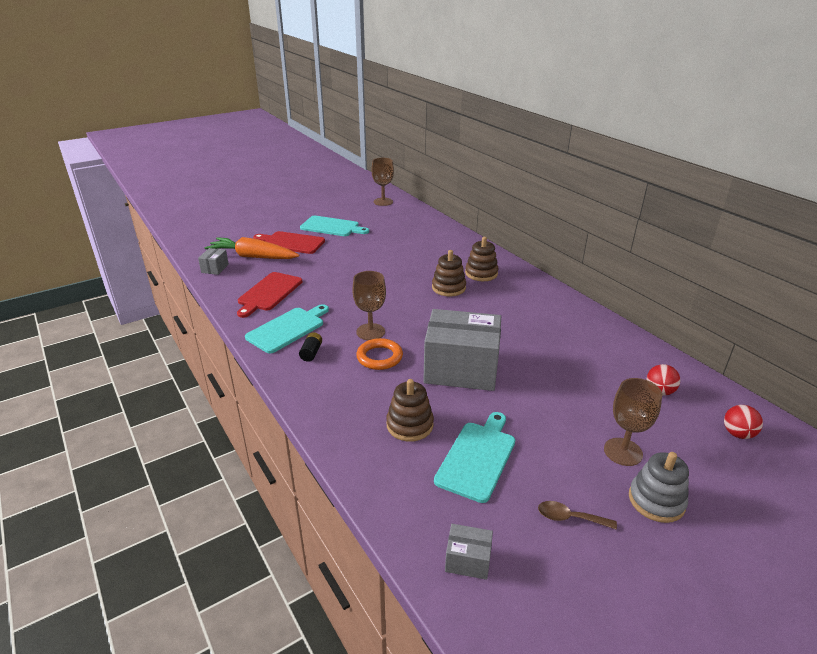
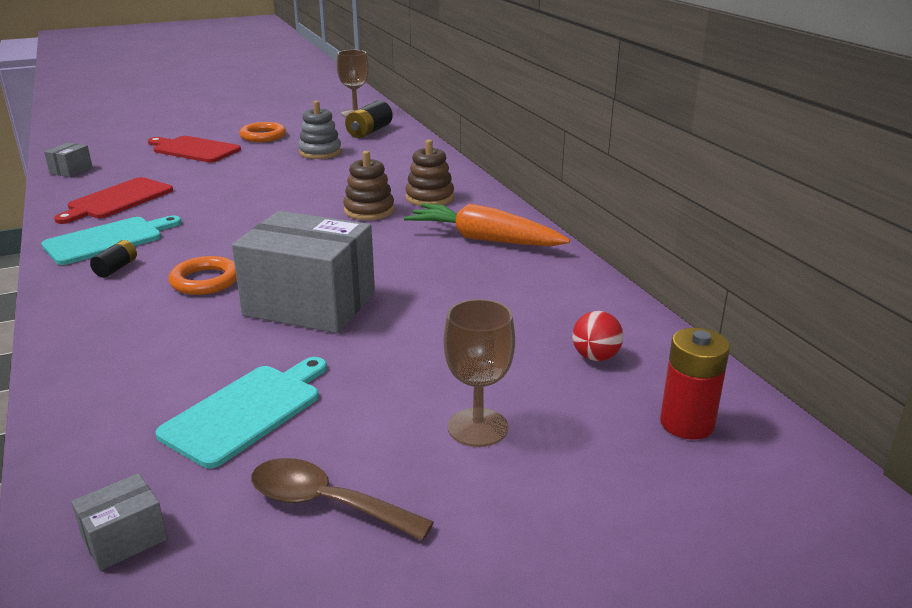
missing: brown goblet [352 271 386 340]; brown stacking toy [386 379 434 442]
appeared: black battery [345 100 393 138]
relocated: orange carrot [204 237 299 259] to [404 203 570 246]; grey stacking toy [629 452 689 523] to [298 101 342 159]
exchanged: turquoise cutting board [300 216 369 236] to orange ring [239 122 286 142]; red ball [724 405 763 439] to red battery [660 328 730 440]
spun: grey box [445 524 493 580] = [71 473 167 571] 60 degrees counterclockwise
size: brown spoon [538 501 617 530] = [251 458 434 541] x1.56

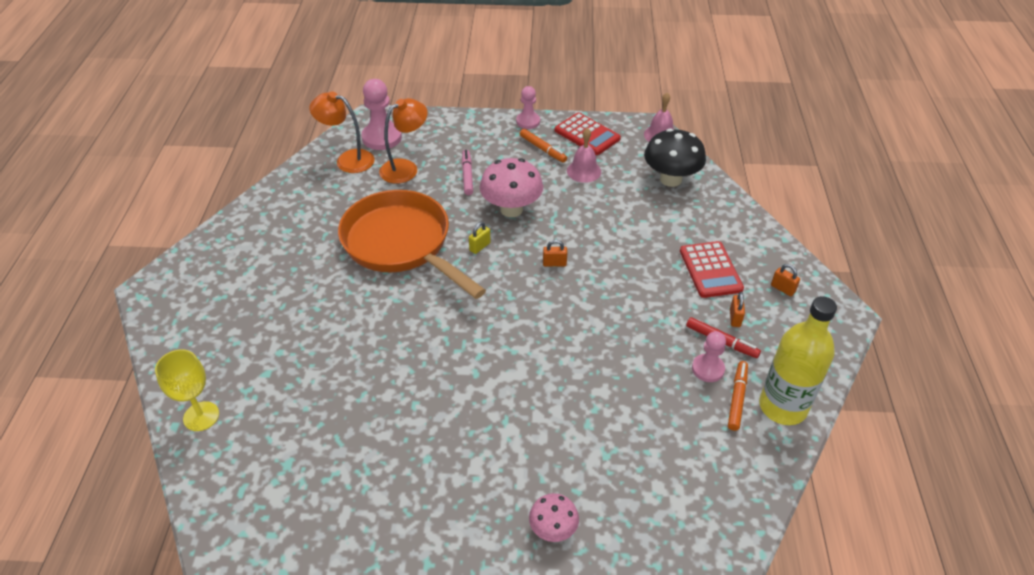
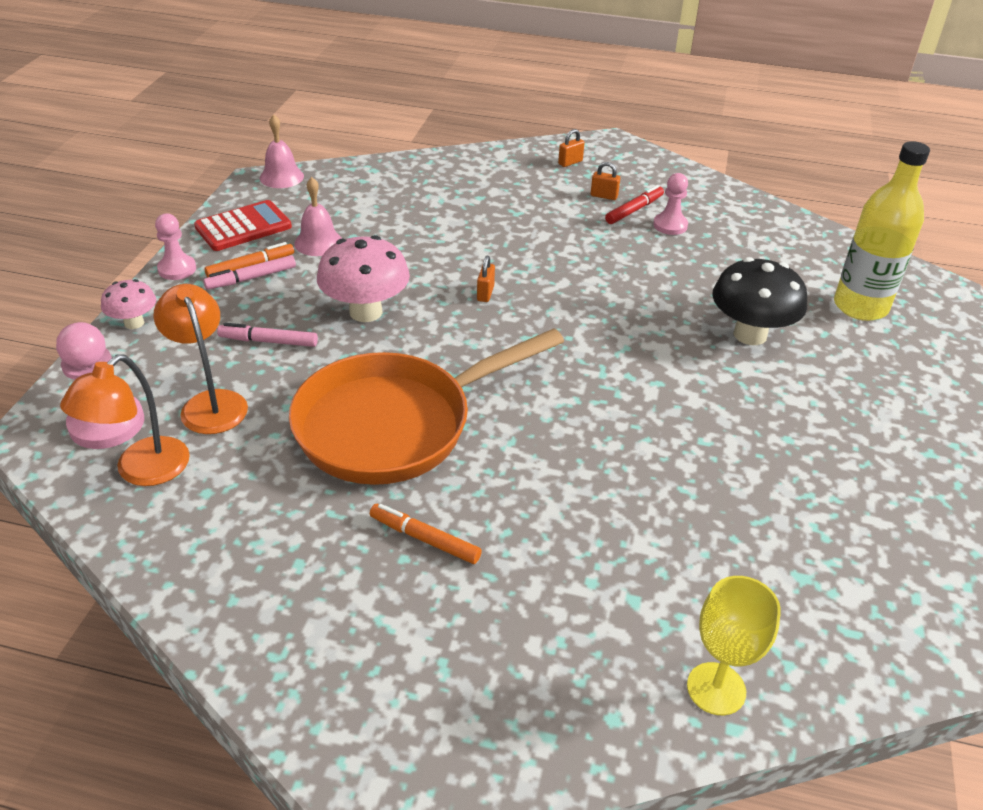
missing: yellow padlock [469 222 491 254]; red calculator [680 241 744 298]
appeared: pink marker [203 255 296 289]
relocated: black mushroom [644 128 706 187] to [712 257 807 345]; yellow bottle [759 296 837 425] to [834 141 930 321]; orange marker [728 361 748 431] to [370 504 482 564]; pink mushroom [529 493 579 542] to [101 279 156 329]

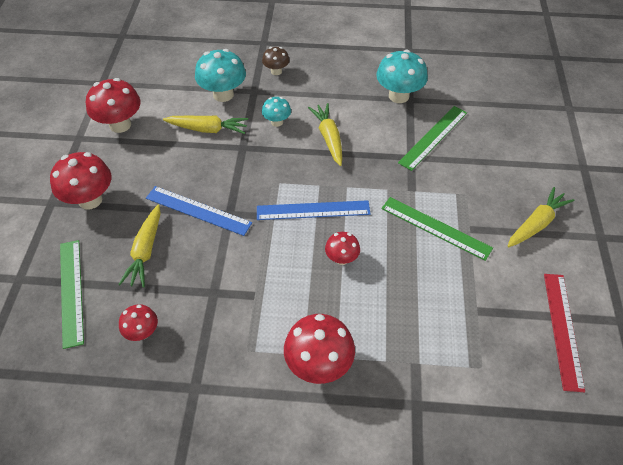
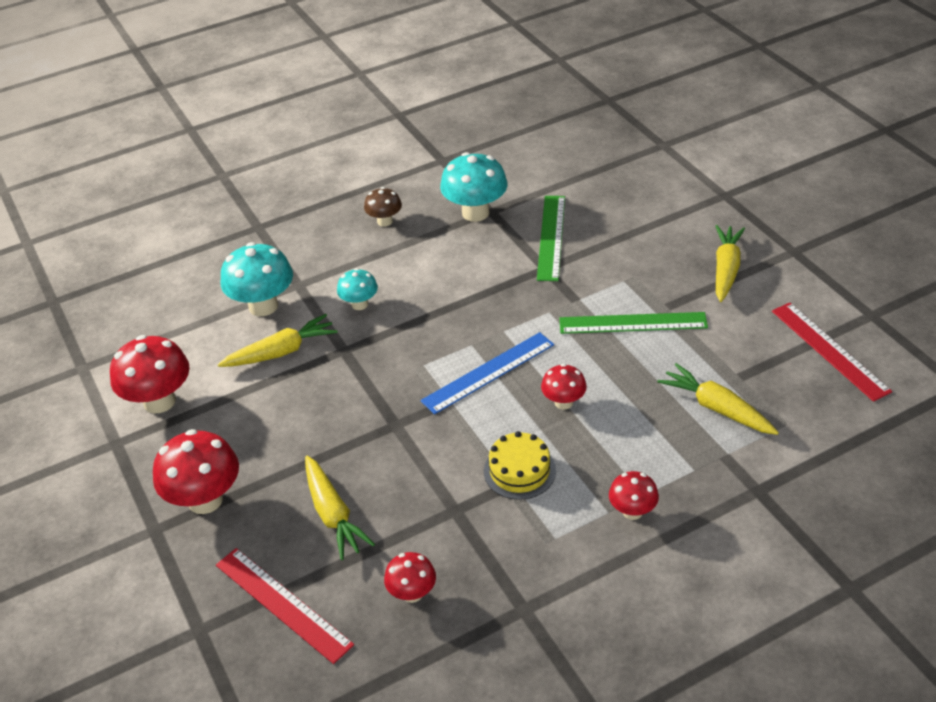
missing: blue ruler [146 186 252 236]
appeared: yellow cake [484 431 556 500]
relocated: brown mushroom [262 47 290 75] to [364 187 402 227]; yellow carrot [308 103 342 166] to [657 363 779 435]
colour: green ruler [60 240 84 349] to red ruler [216 548 354 664]
size: red mushroom [284 314 355 384] = [609 471 659 520] x0.57

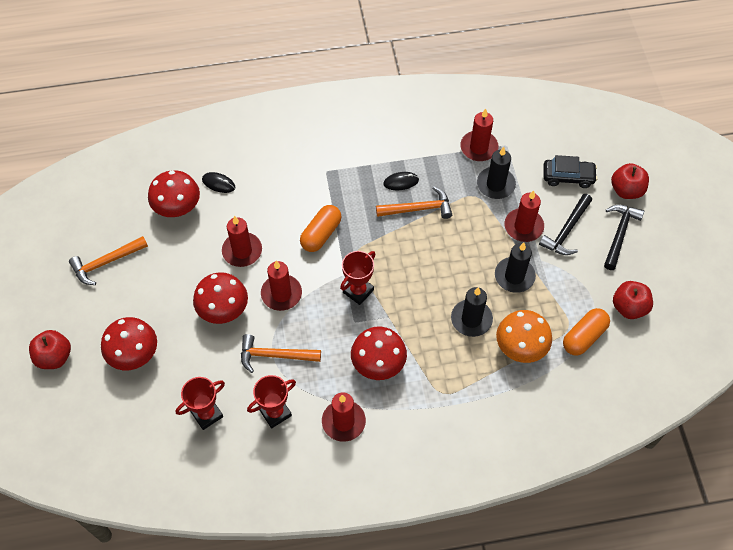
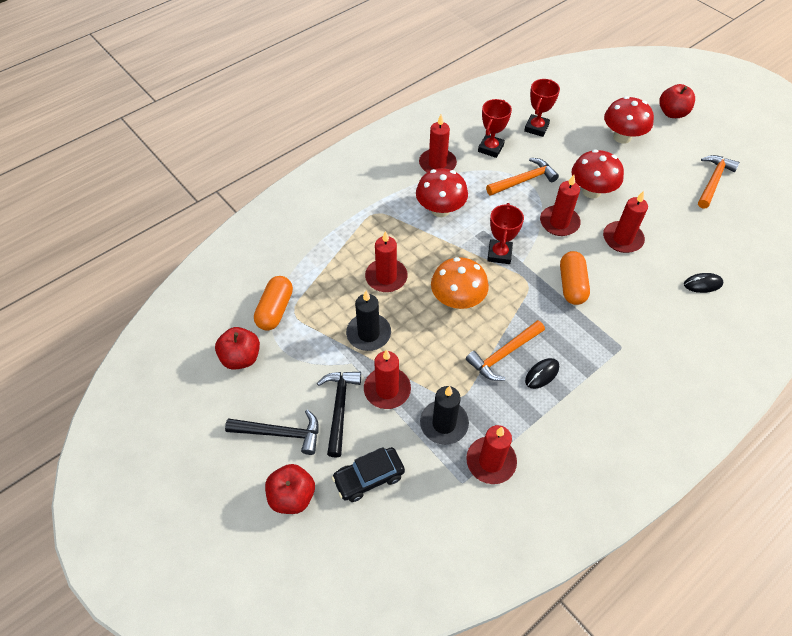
missing: red mushroom [148 170 200 217]
relocated: orange mushroom [496 310 552 363] to [431 257 489 309]
colour: black candle [451 287 493 337] to red candle [365 231 408 292]
spun: black hammer [604 205 644 270] = [225 410 318 455] 75 degrees counterclockwise

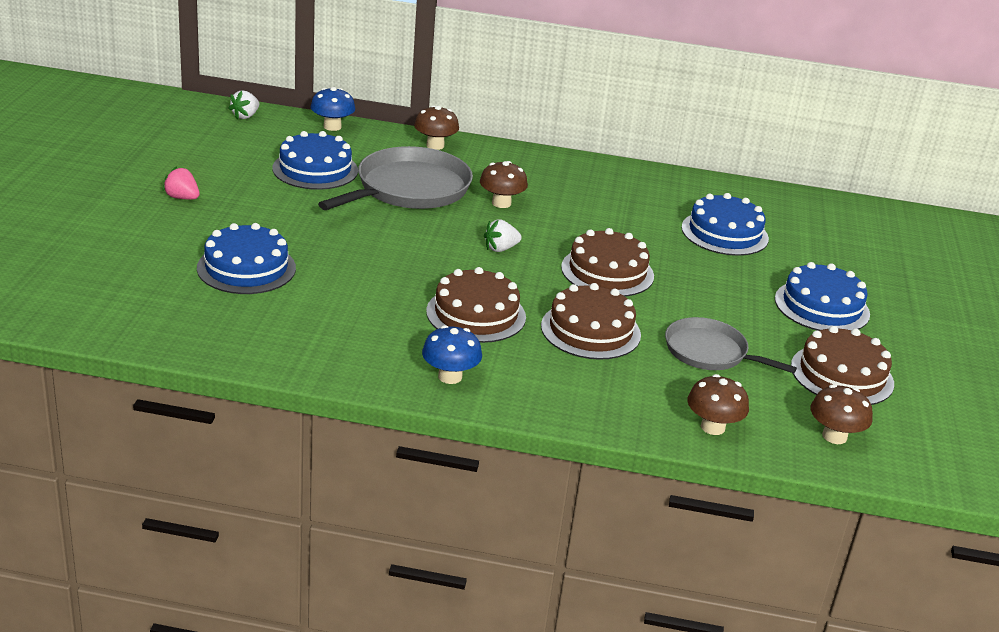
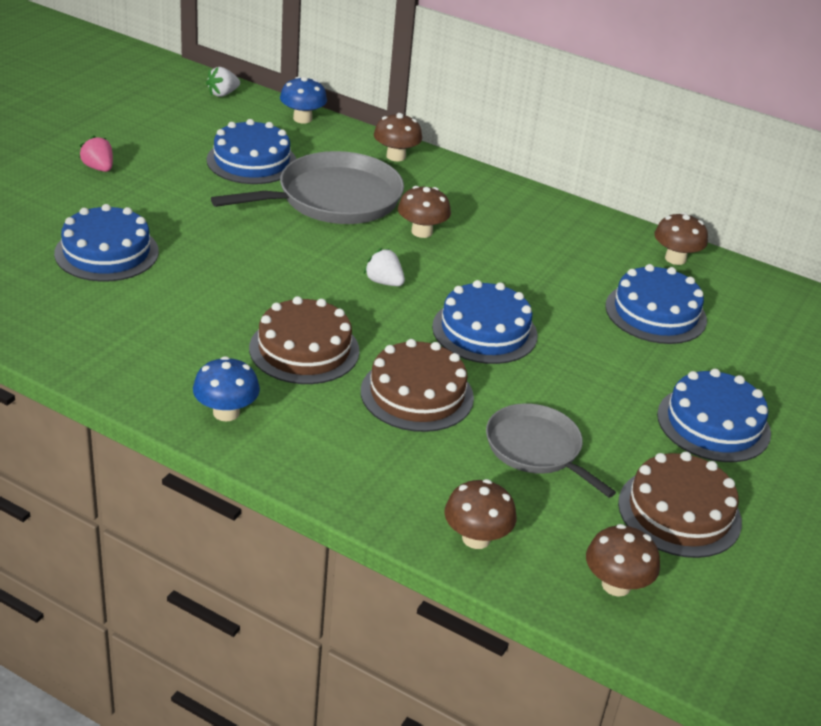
appeared: brown mushroom [654 212 708 265]
colour: brown cake [561 228 654 297] to blue cake [432 280 538 364]
spun: white strawberry [484 219 522 252] = [364 248 405 286] 45 degrees clockwise

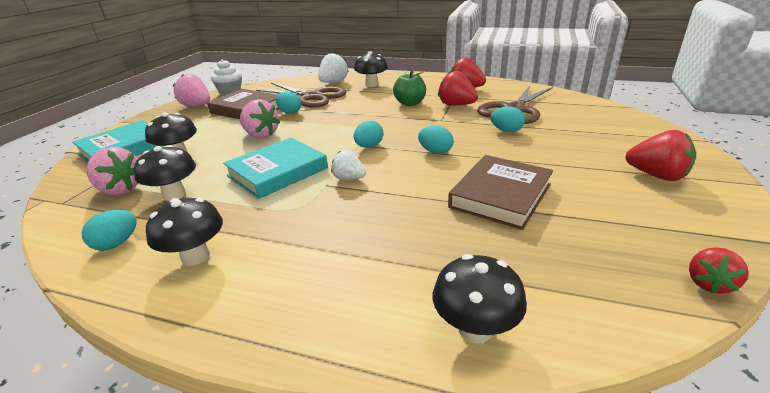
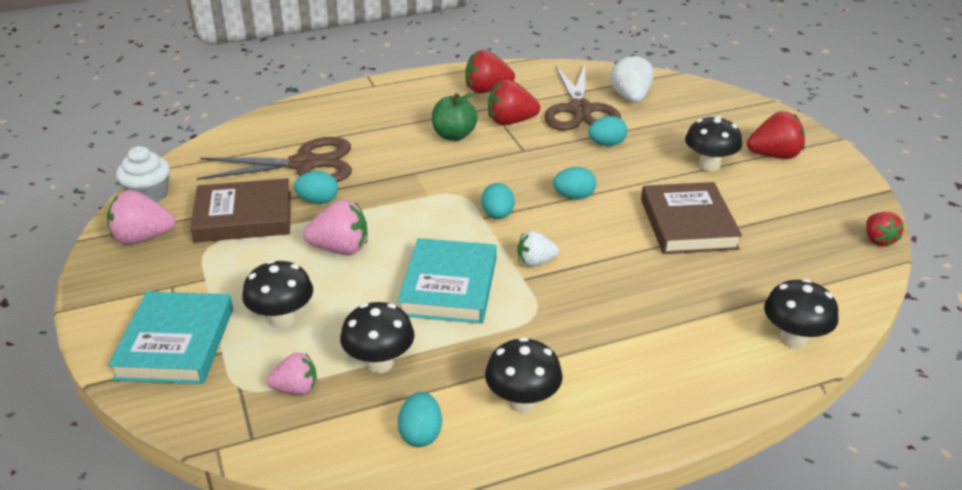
relocated: black mushroom [354 51 388 87] to [685 116 742 171]; white strawberry [318 53 349 83] to [610 54 654 103]
size: pink strawberry [87 147 138 195] = [267 353 317 395] x0.65

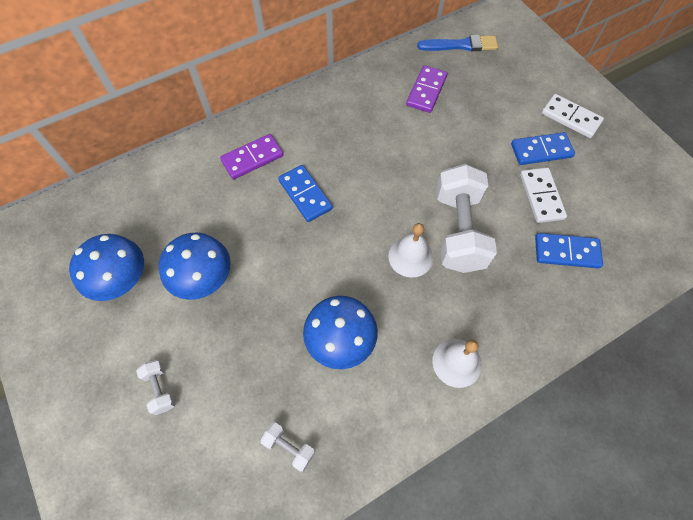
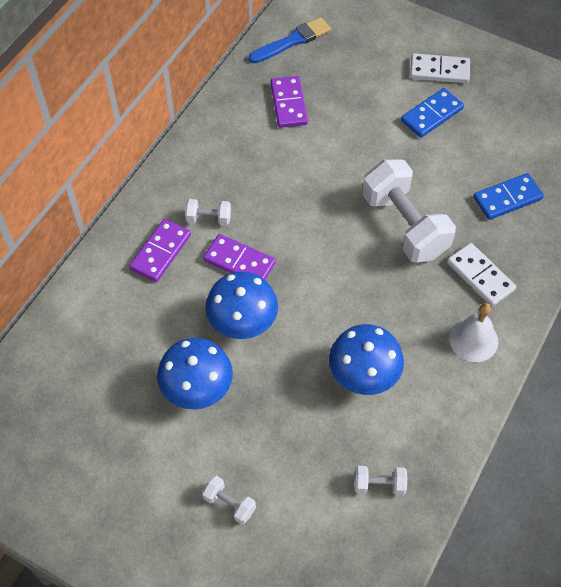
missing: white bell [388 223 433 278]
appeared: white dumbbell [185 199 231 225]
relocated: white domino [520 167 567 223] to [447 243 516 307]; blue mushroom [69 234 144 301] to [205 272 278 339]
colour: blue domino [278 165 333 222] to purple domino [203 234 276 280]

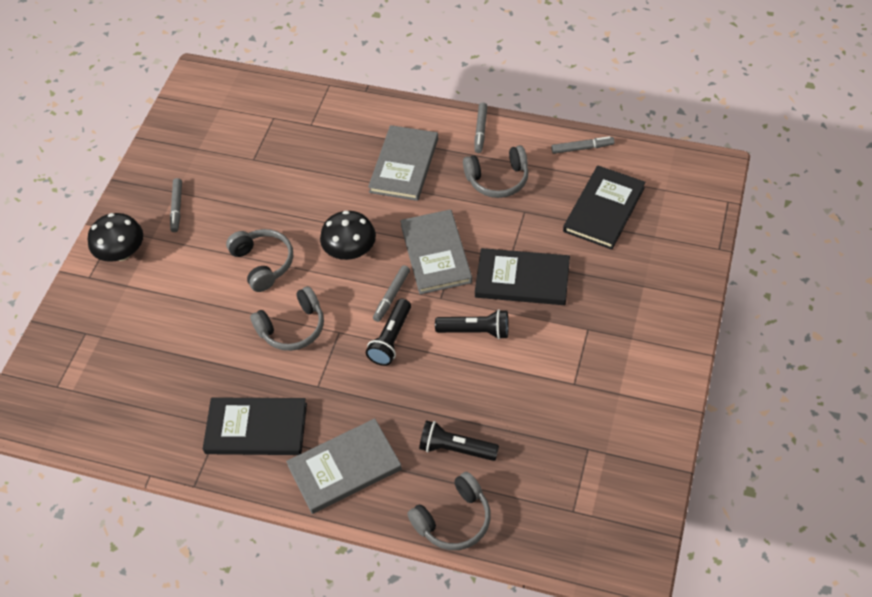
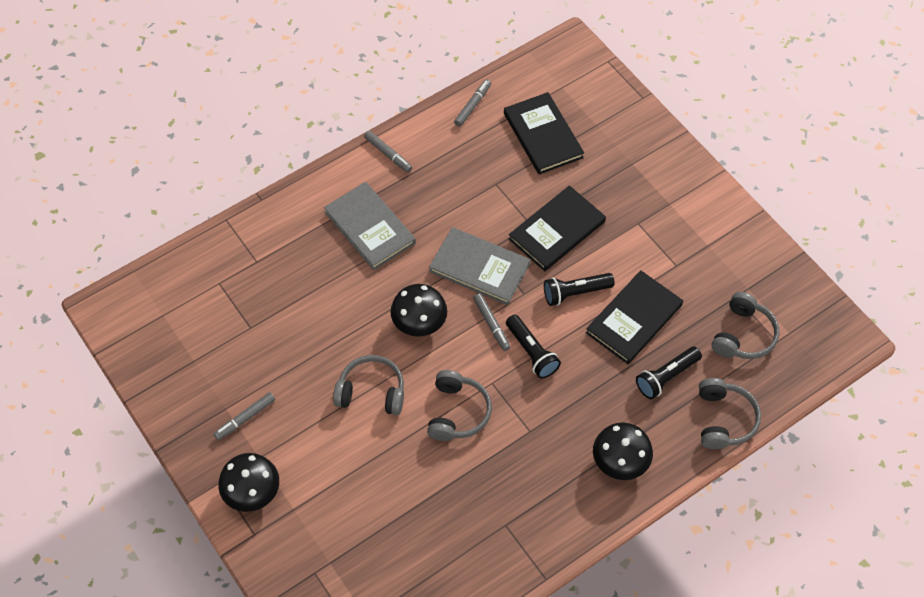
relocated: grey headphones [463 145 529 198] to [712 292 780 359]; black book [203 397 307 455] to [586 270 683 364]
exchanged: grey book [286 418 402 514] to black mushroom [593 422 653 480]
spun: grey marker [170 178 182 232] = [214 392 275 440] 105 degrees clockwise; black flashlight [435 309 509 339] = [544 273 615 306] 150 degrees counterclockwise

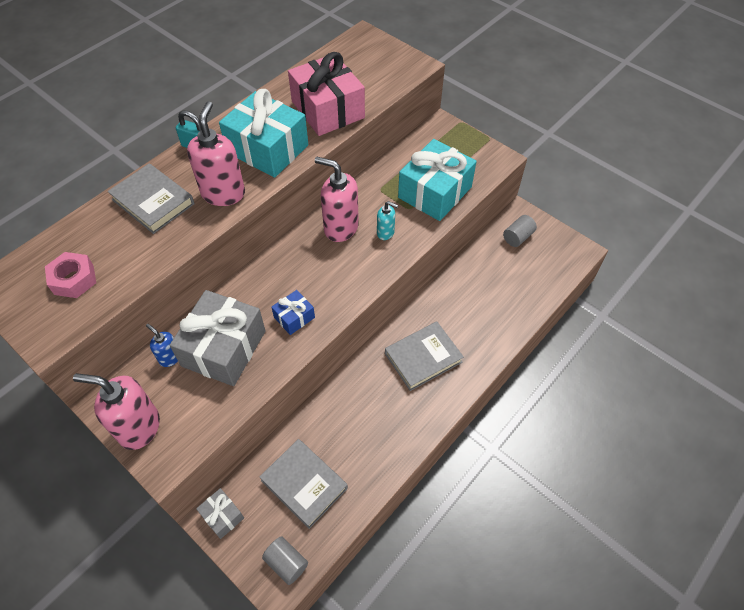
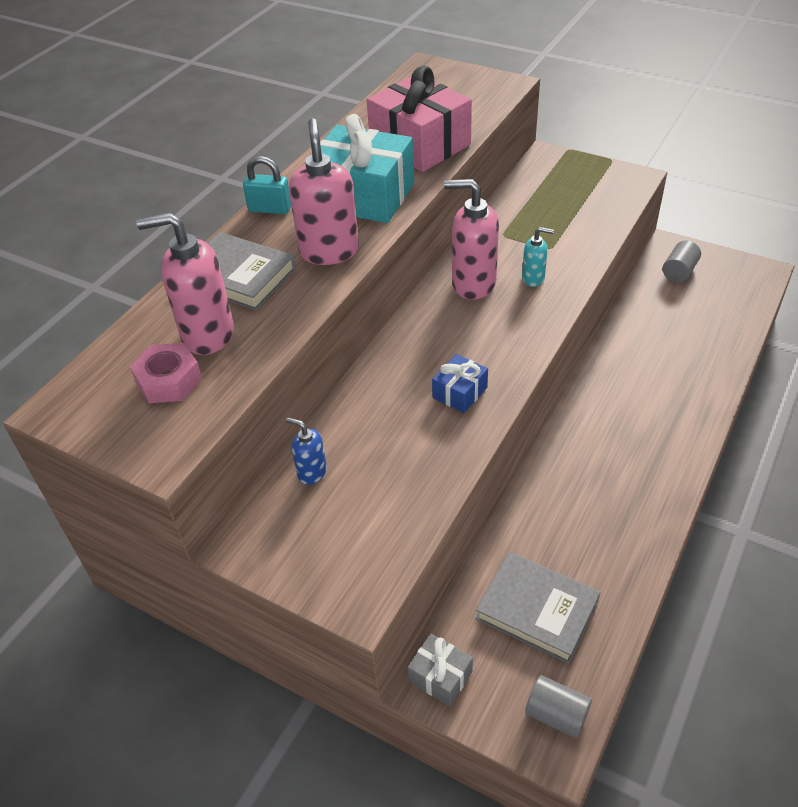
missing: turquoise gift [398 139 477 221]; grey gift [170 290 266 386]; grey book [385 322 464 391]
relocated: pink soap dispenser [73 373 160 450] to [136 213 234 355]

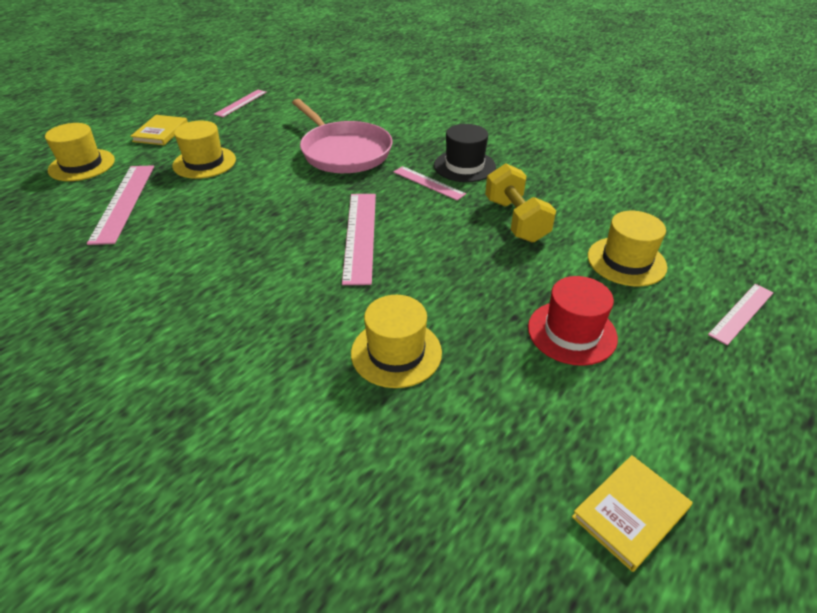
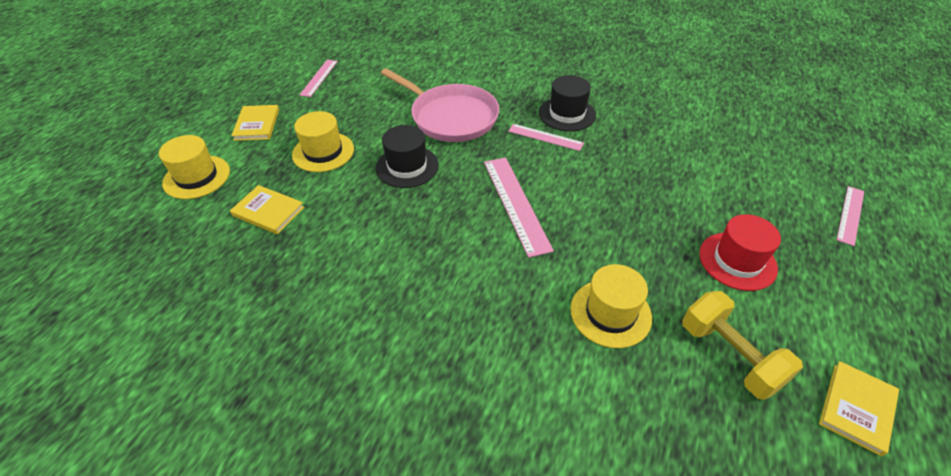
missing: yellow hat [588 211 667 286]
appeared: black hat [376 125 439 188]
relocated: yellow dumbbell [485 163 556 243] to [682 291 803 400]
exchanged: pink ruler [87 165 154 245] to yellow book [230 185 304 235]

